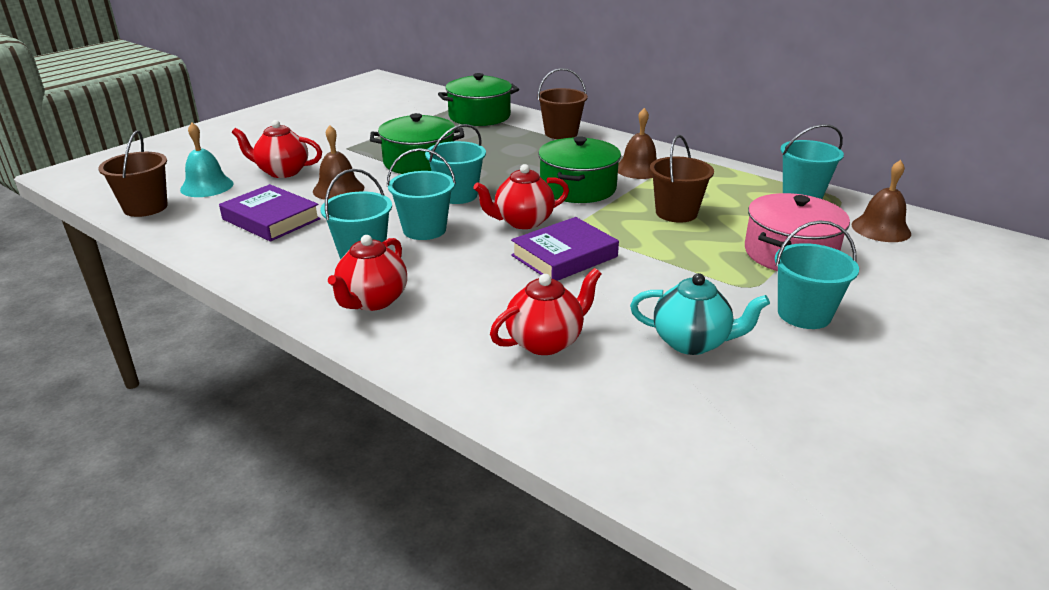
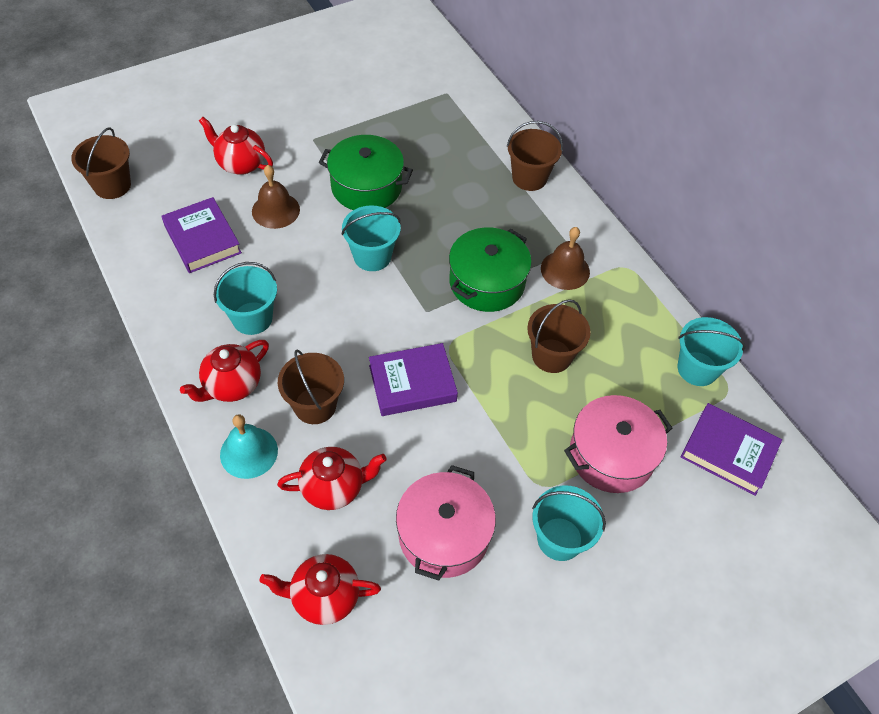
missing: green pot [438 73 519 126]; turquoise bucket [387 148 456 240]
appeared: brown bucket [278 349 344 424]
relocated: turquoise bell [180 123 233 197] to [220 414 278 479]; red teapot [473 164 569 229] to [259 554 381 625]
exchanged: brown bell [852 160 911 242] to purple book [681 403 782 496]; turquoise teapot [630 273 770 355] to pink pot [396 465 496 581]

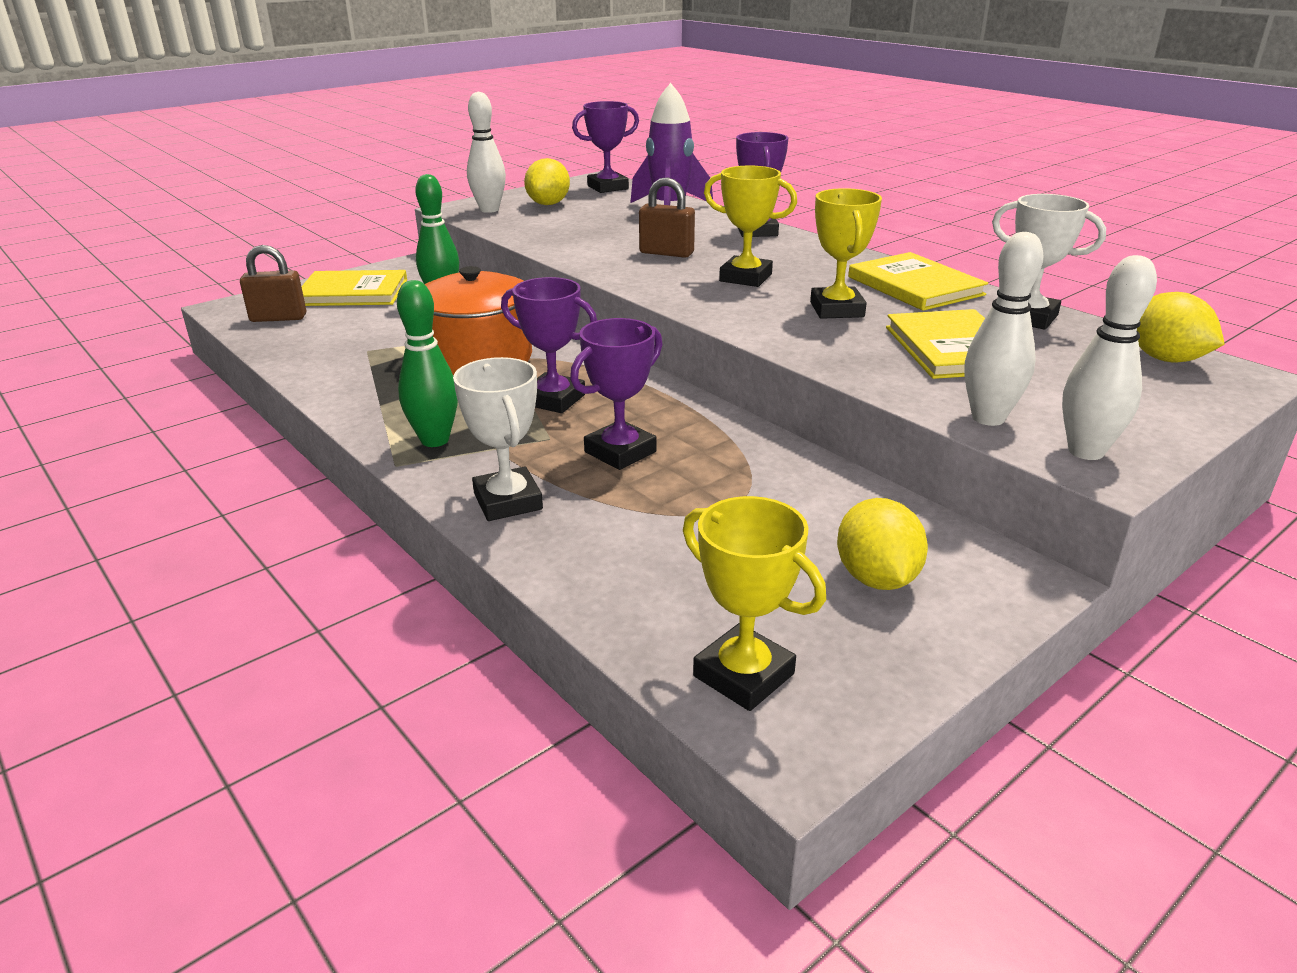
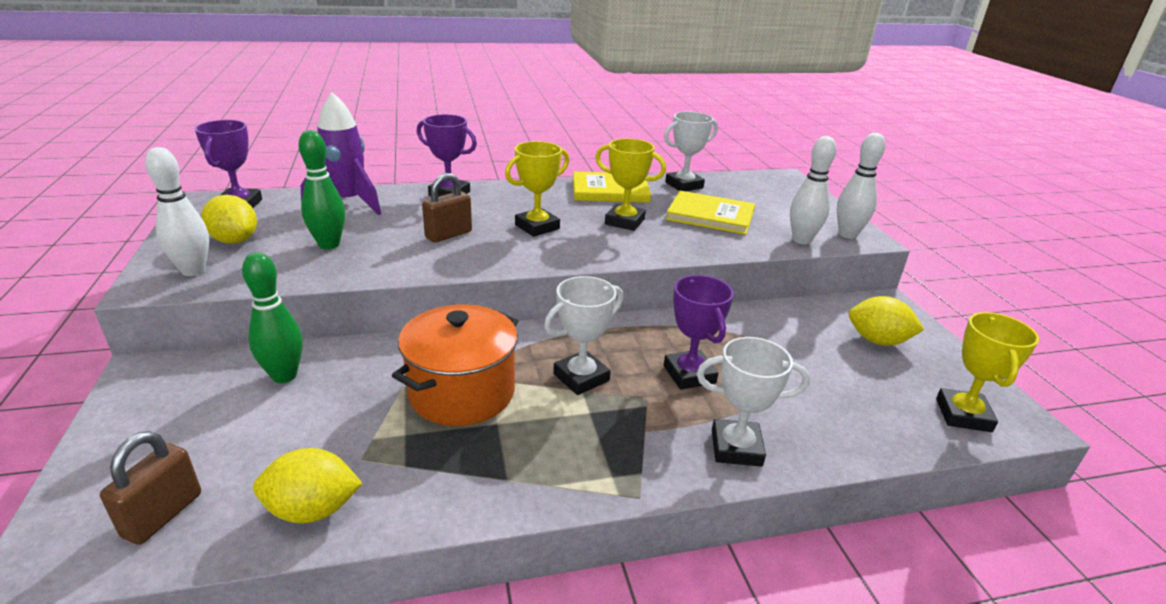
missing: yellow book [301 270 407 306]
relocated: green bowling pin [397 280 458 447] to [299 130 345 249]; yellow lemon [1137 292 1225 362] to [253 448 363 524]
colour: purple trophy [501 277 597 413] to white trophy [544 276 624 395]
spun: yellow trophy [683 496 826 711] = [936 312 1039 432] 60 degrees counterclockwise

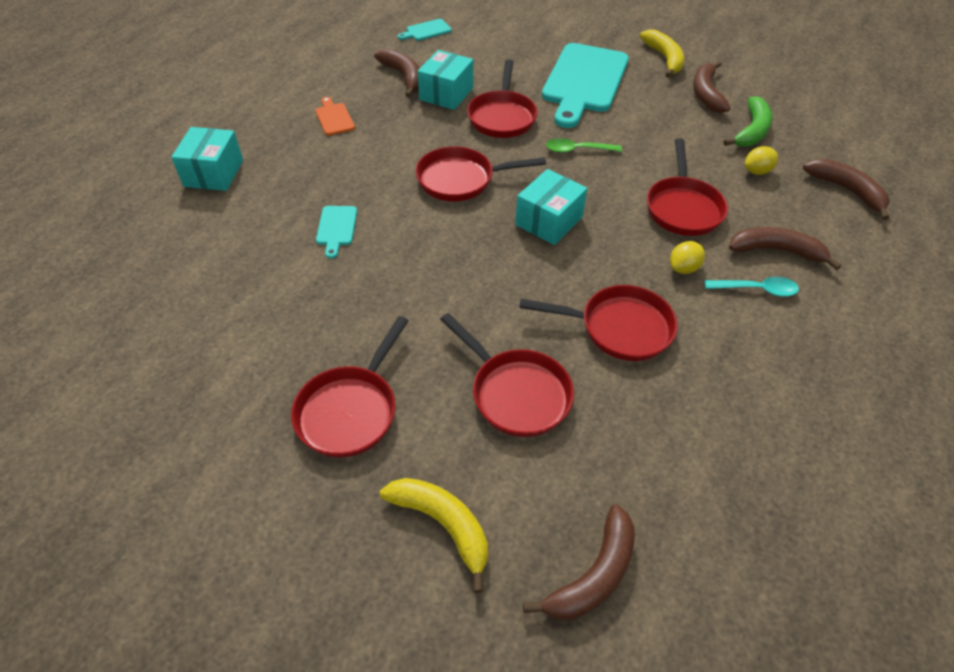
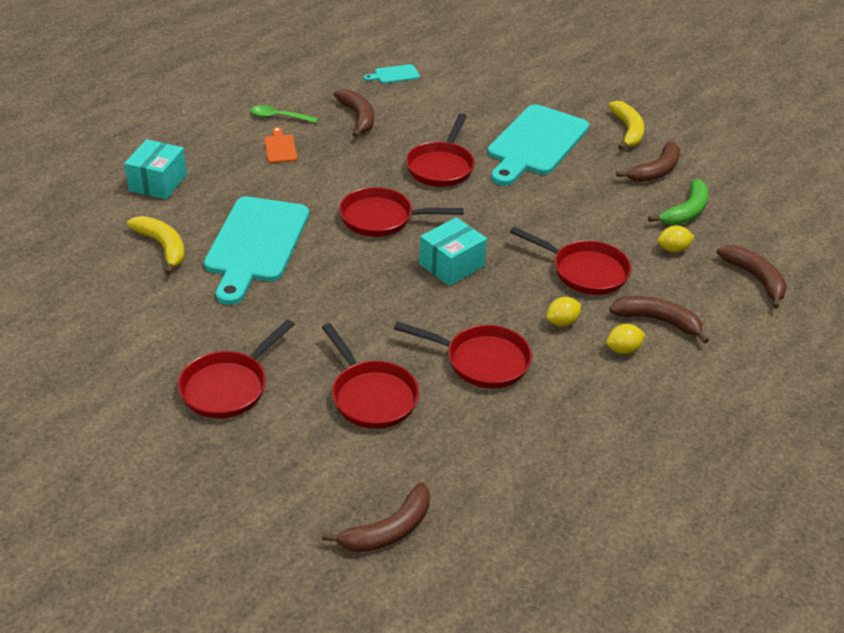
missing: turquoise box [417 50 473 110]
relocated: green spoon [546 138 622 153] to [251 105 318 123]; yellow banana [380 478 488 593] to [127 216 185 275]
exchanged: turquoise spoon [704 277 799 297] to yellow lemon [606 324 646 354]
spun: brown banana [693 61 731 113] = [616 141 680 182] 150 degrees counterclockwise; red pan [647 138 728 236] = [510 227 632 295] 75 degrees counterclockwise
size: turquoise cutting board [316 206 357 259] = [204 197 309 305] x2.41

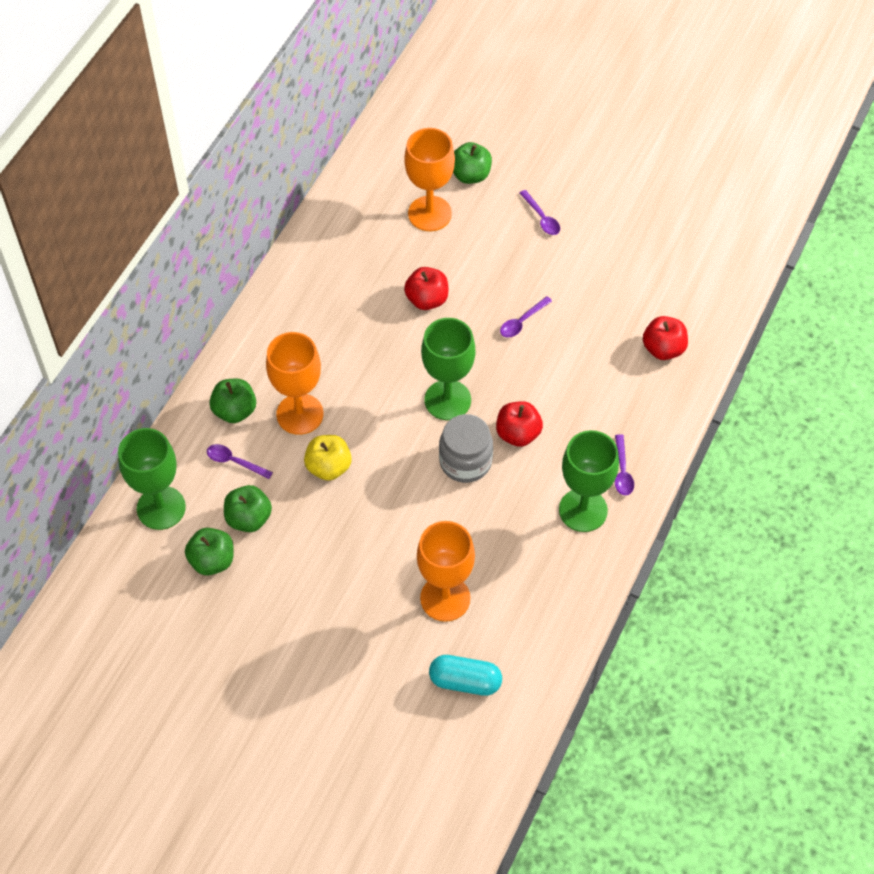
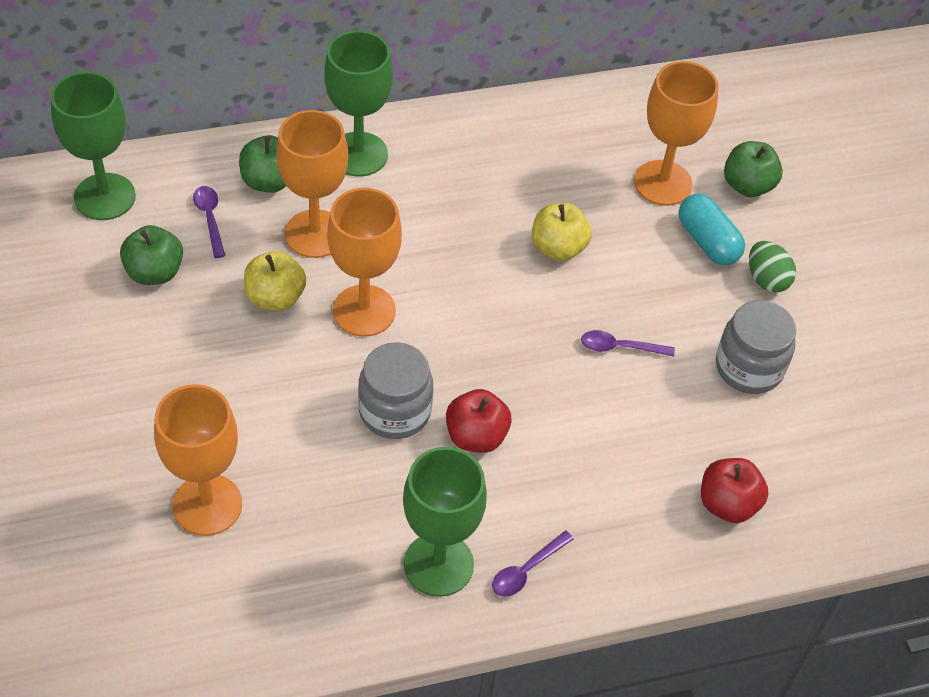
missing: green apple [185 528 234 576]
appeared: orange goblet [327 188 402 337]; grey jar [716 300 796 394]
relocated: green goblet [421 318 475 420] to [324 31 393 177]; turquoise capsule [429 655 502 696] to [679 194 745 265]
exchanged: purple spoon [519 190 560 235] to green egg [749 241 796 293]
colour: red apple [404 267 448 310] to yellow apple [532 203 592 261]

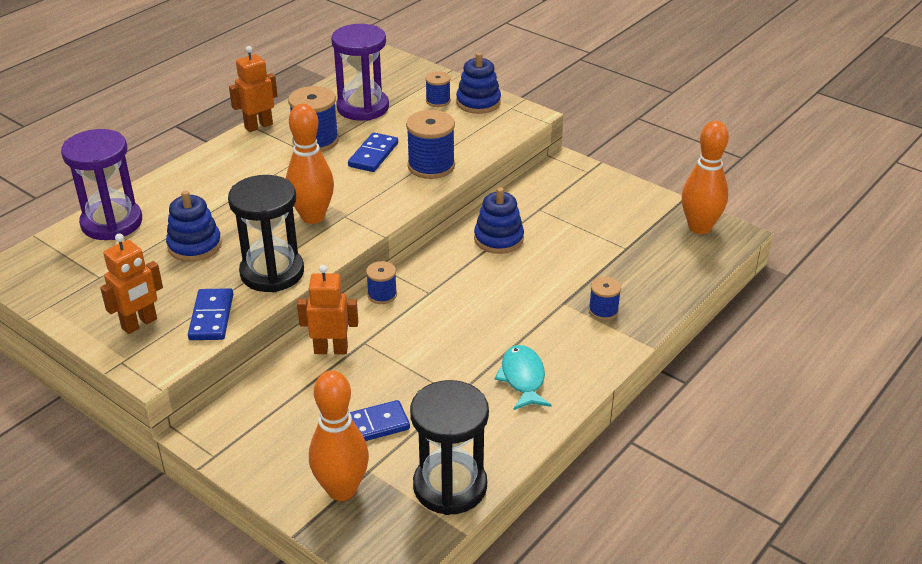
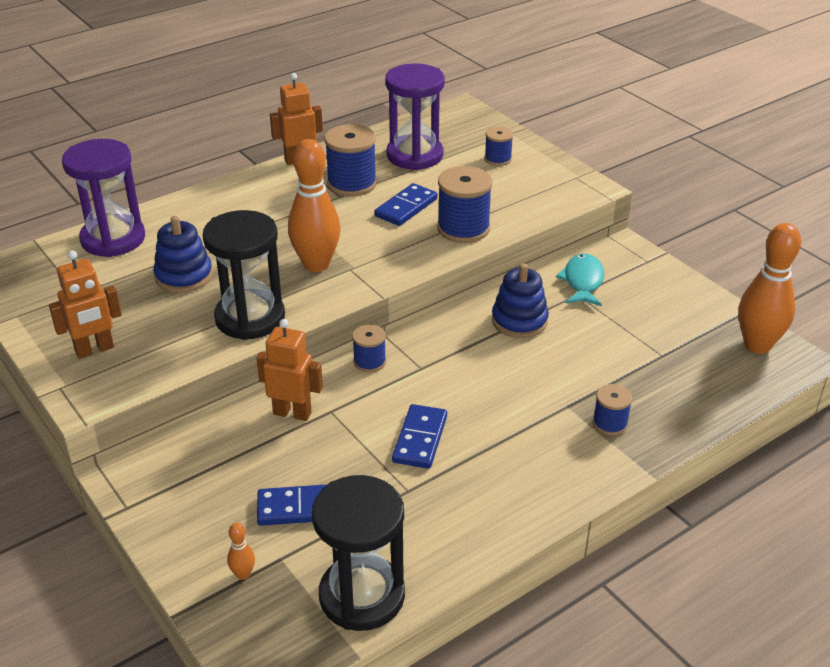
missing: blue stacking toy [456 53 501 114]
relocated: blue domino [188 288 233 340] to [392 404 447 469]; turquoise fish [495 345 551 410] to [556 253 604 306]
size: orange bowling pin [309 370 369 501] = [227 523 255 580] x0.41

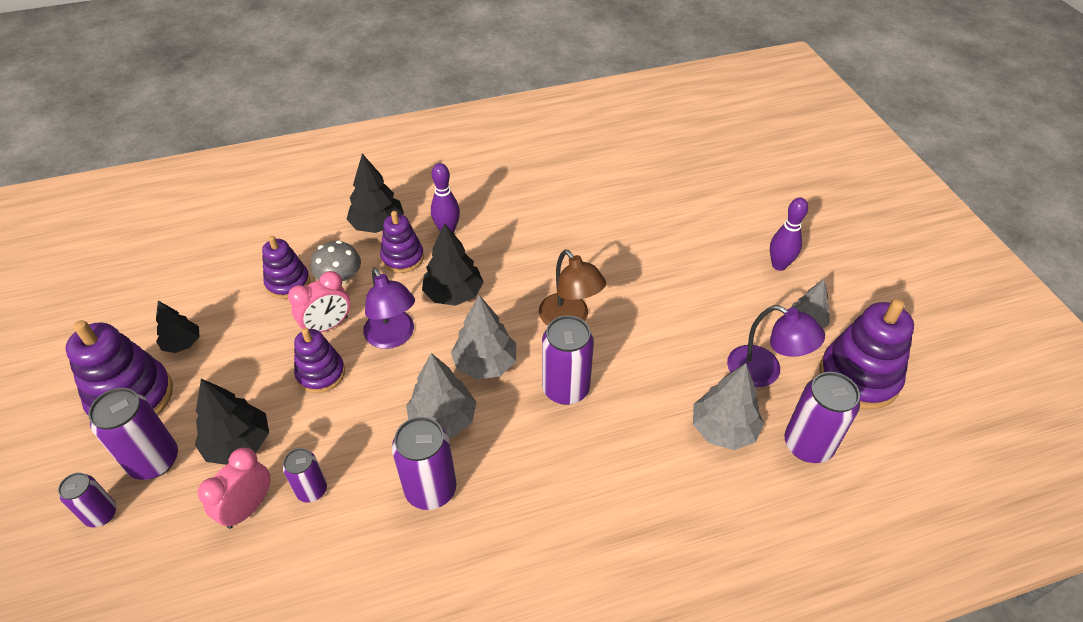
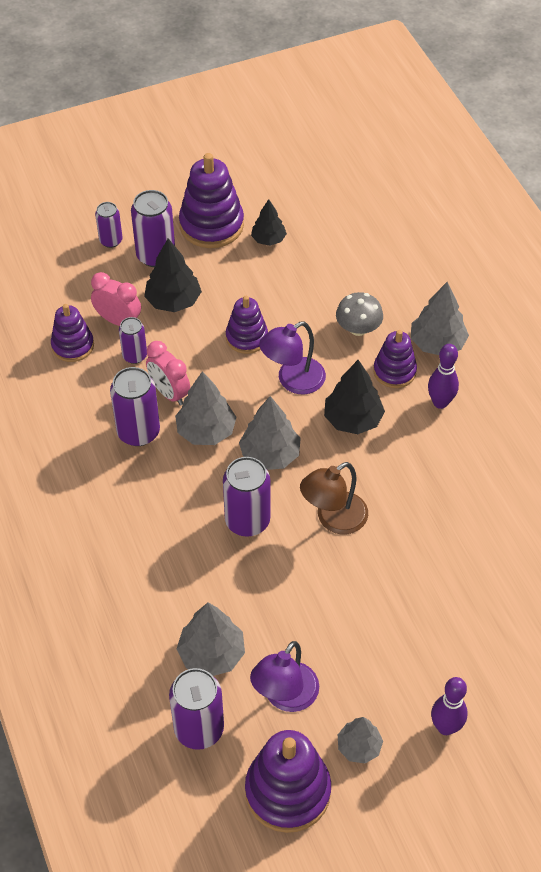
relocated: purple stacking toy [262 236 310 299] to [51 304 94 362]; pink clock [288 271 350 332] to [146 341 190 406]
colour: black tree [346 154 404 233] to grey tree [411 282 469 355]

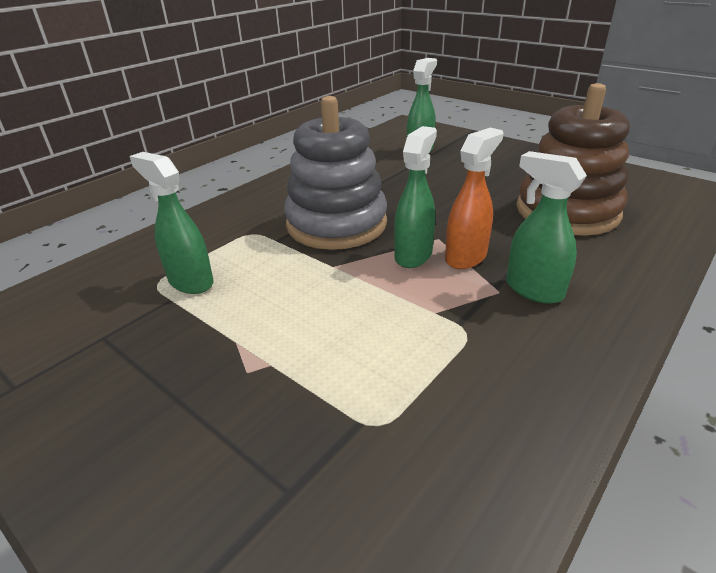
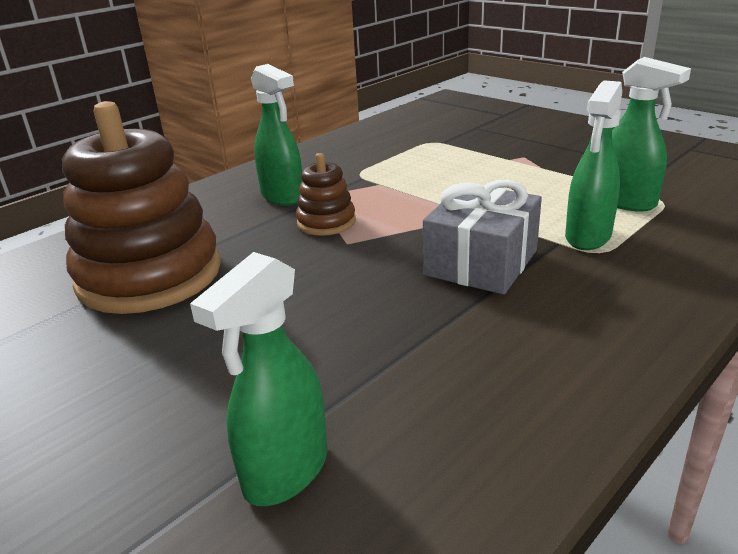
relocated: green spray bottle [394 126 437 268] to [565 80 622 250]
exchanged: grey stacking toy [284 96 387 250] to grey gift [423 180 542 295]; orange spray bottle [445 128 503 269] to brown stacking toy [296 153 356 236]

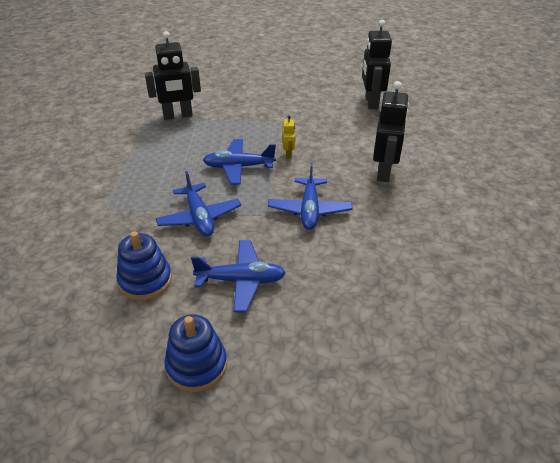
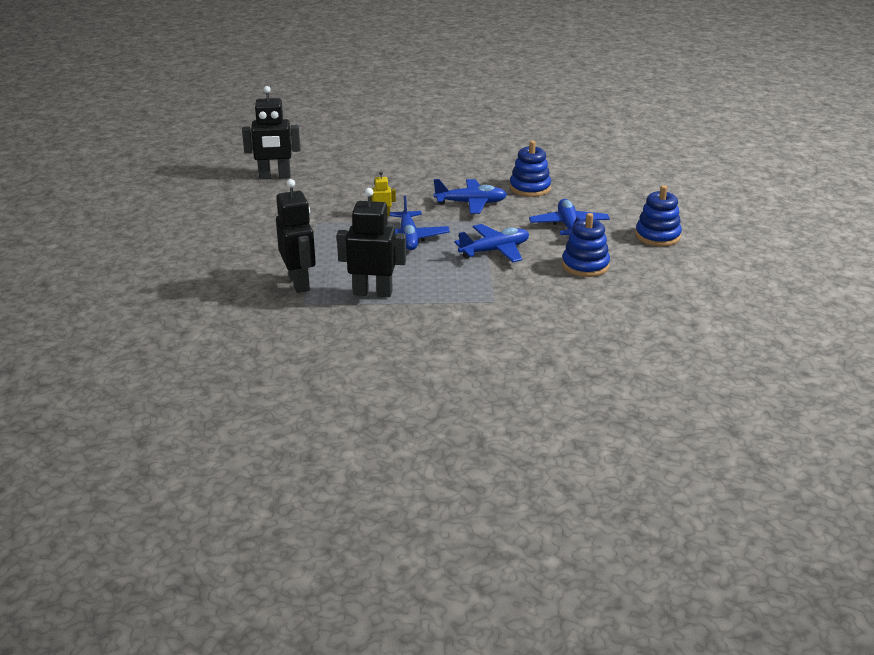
appeared: blue stacking toy [510 140 551 197]
relocated: black robot [373 81 409 182] to [337 188 406 297]

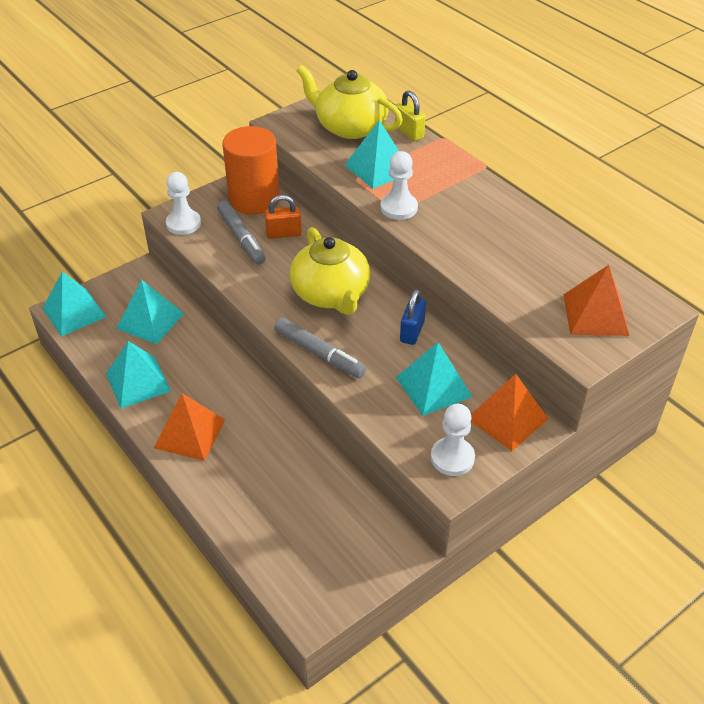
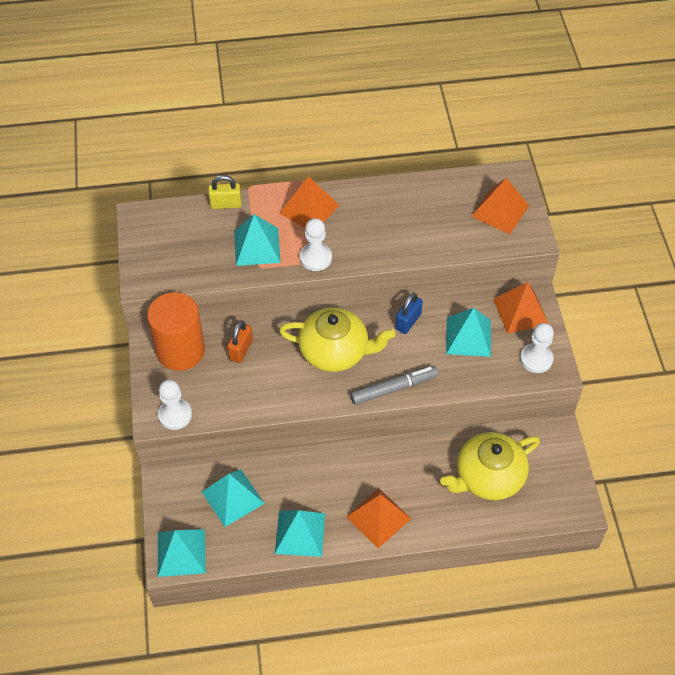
missing: grey marker [217 200 266 265]
appeared: orange pyramid [279 176 339 227]
relocated: yellow teapot [297 65 403 139] to [440 432 540 500]
spun: blue padlock [400 289 426 345] = [395 293 423 334] 75 degrees clockwise

